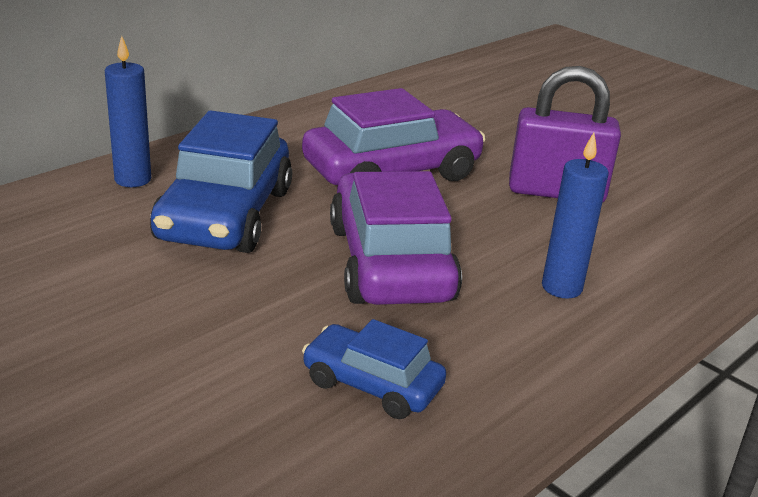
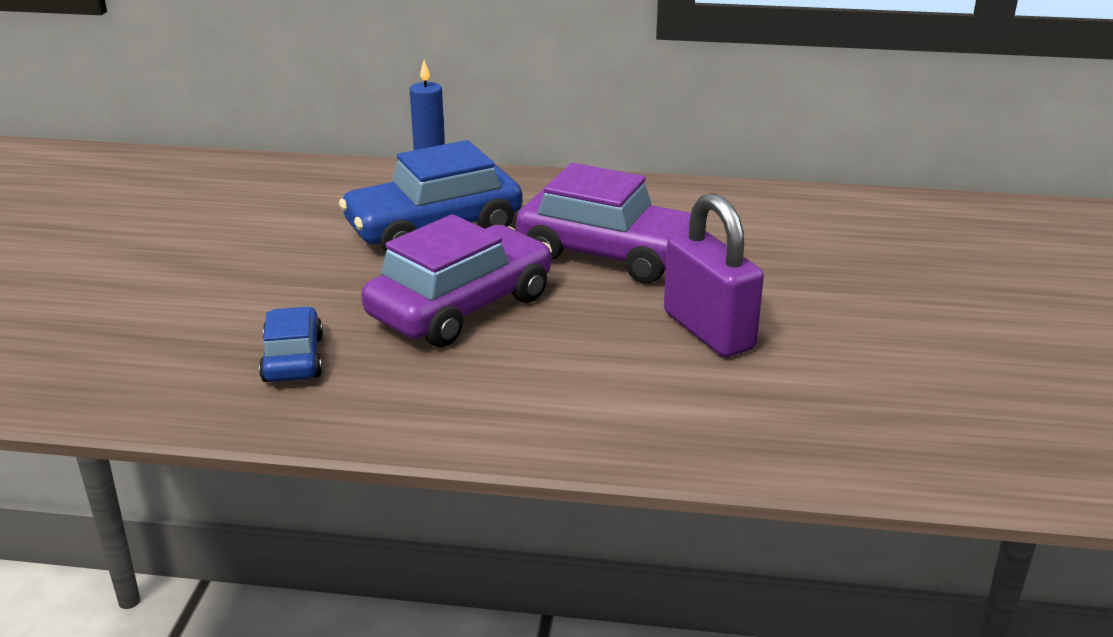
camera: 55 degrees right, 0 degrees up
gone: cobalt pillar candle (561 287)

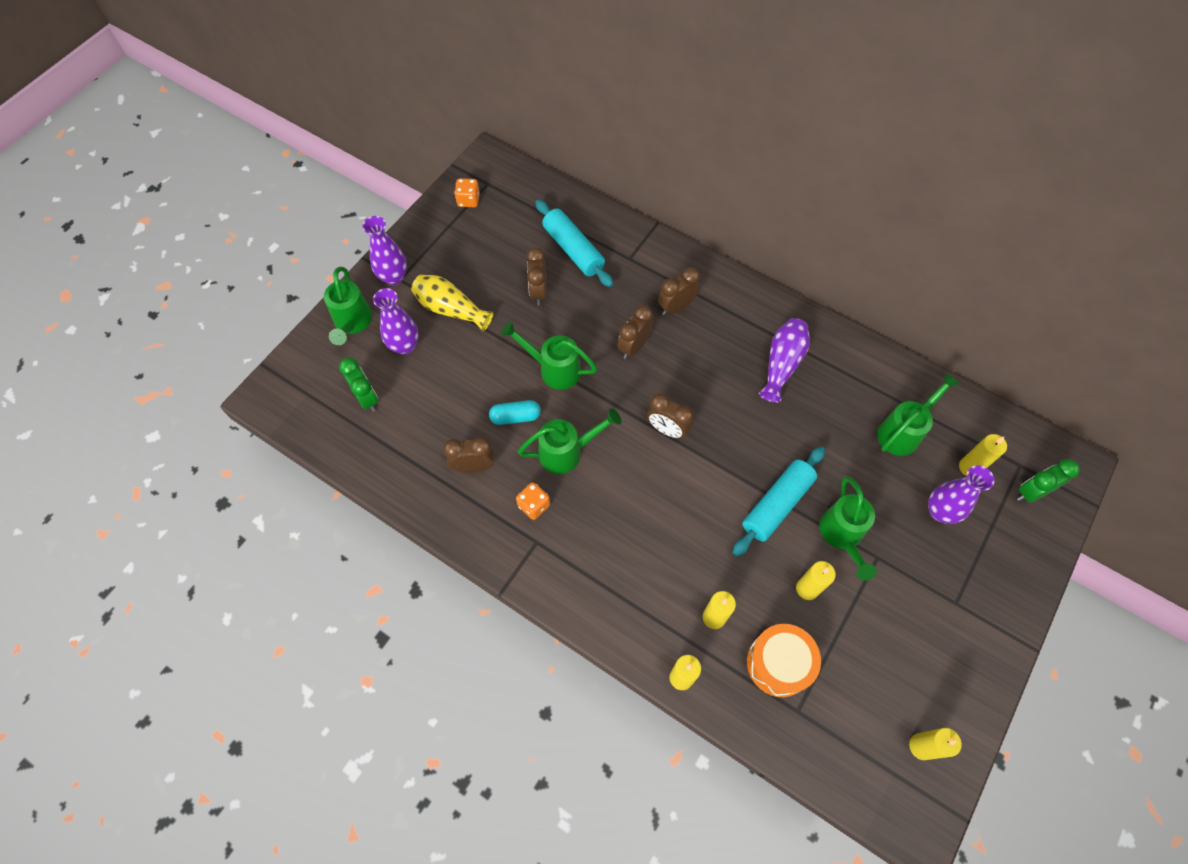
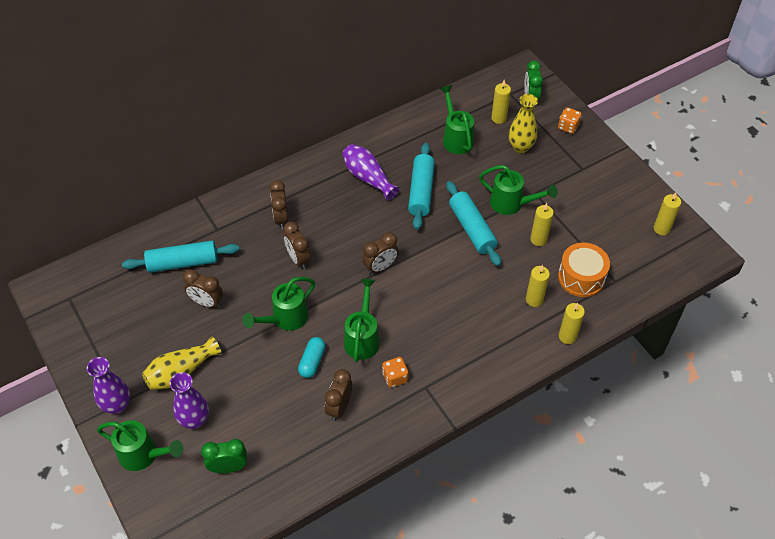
camera: 65 degrees left, 10 degrees down
new: turquoise dough roller (421 191)
shifted: orange-coloured game die (468 200) to (568 127)
repainted: royal purple flower vase (940 511) to golden flower vase (520 147)

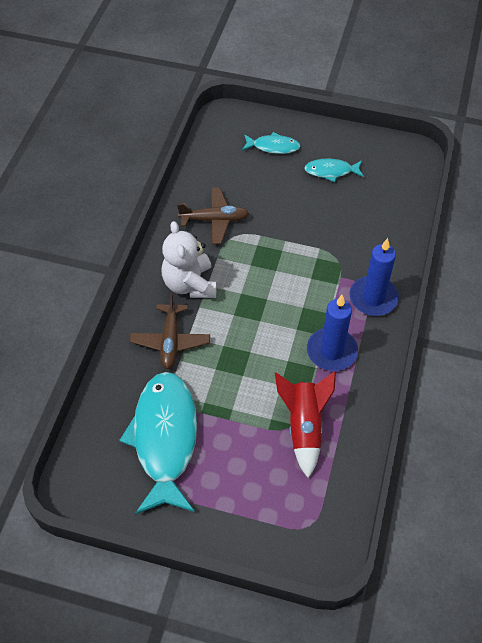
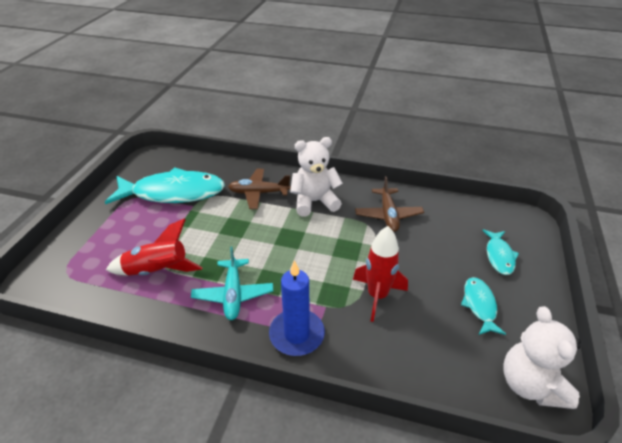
camera: 90 degrees right, 15 degrees down
new: crimson spaceship (377 296); snow-white stuffed bear (530 384)
swapped: cobalt pillar candle (331 351) to turquoise aeroplane (233 294)

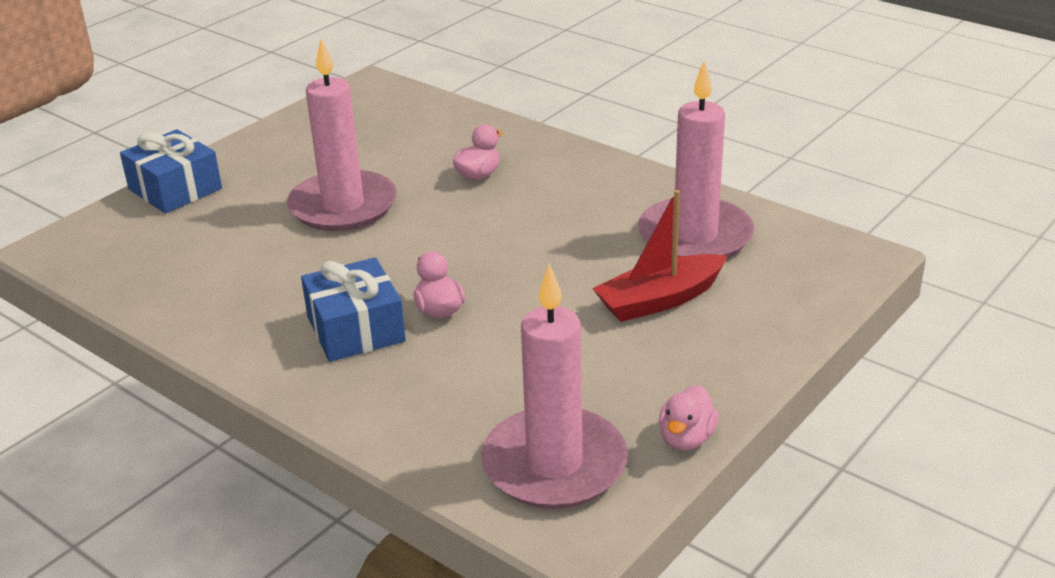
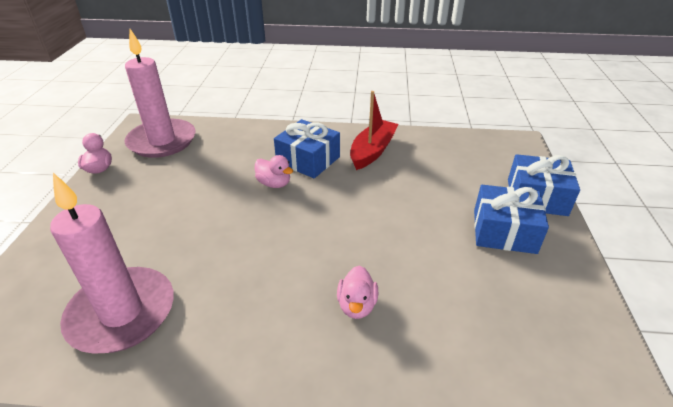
camera: 145 degrees right, 5 degrees up
gone: rose-pink pillar candle (343 206)
new: cobalt gift (504 231)
shifted: crimson toy boat (659 300) to (372 151)

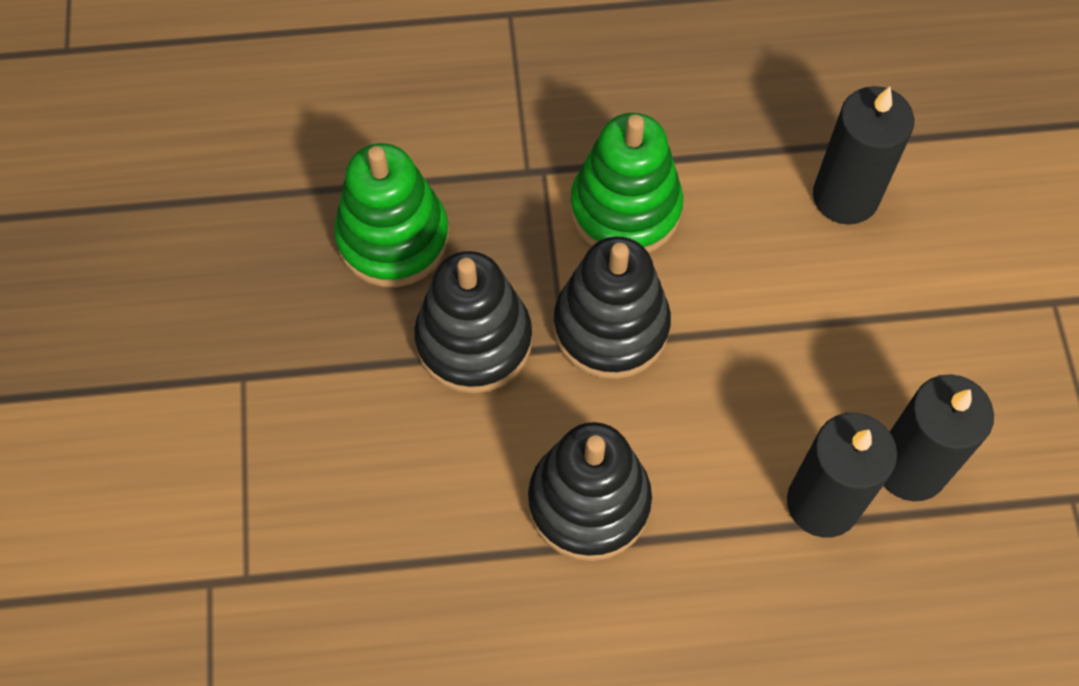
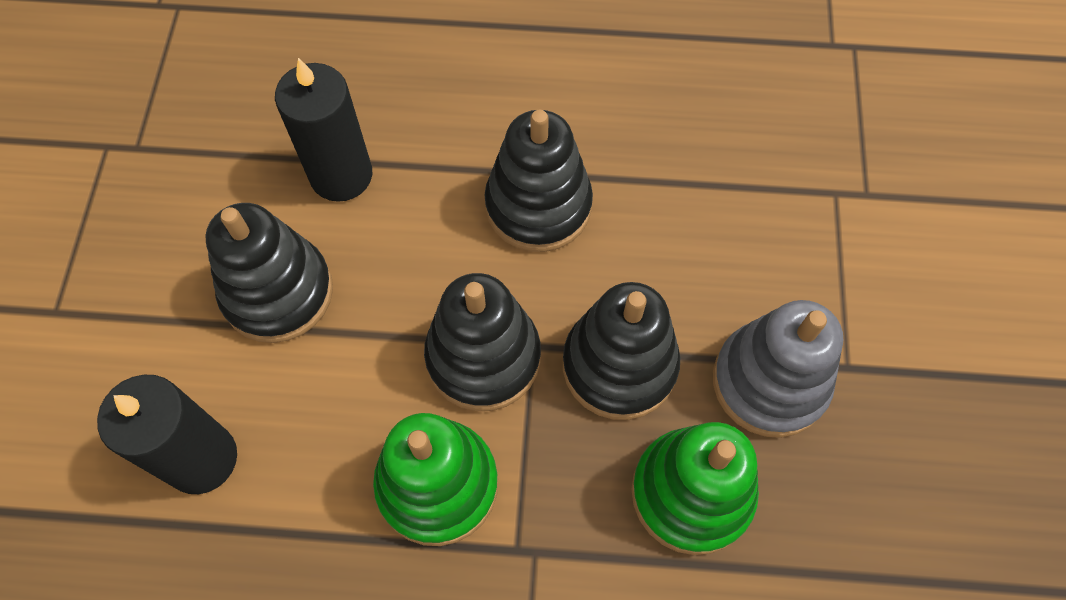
camera: 170 degrees left, 0 degrees up
gone: ebony pillar candle (910 467)
new: ebony ring stacker (278 292); grey ring stacker (769 382)

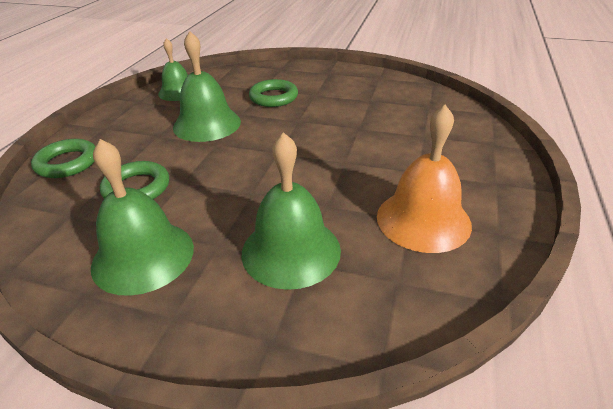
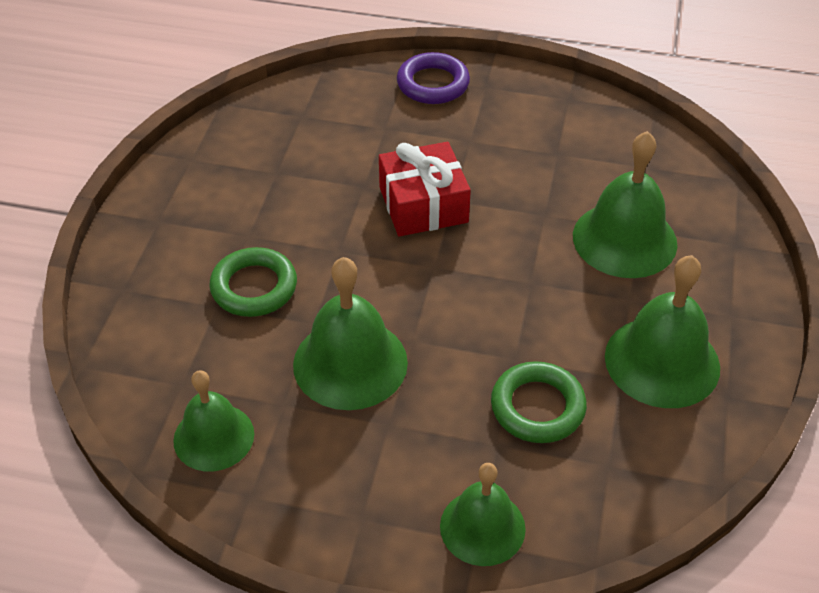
camera: 95 degrees left, 10 degrees up
gone: orange-coloured bell (423 220)
new: royal purple torus (433 84); crimson gift (423 205)
swapped: green torus (67 163) to green bell (482 527)

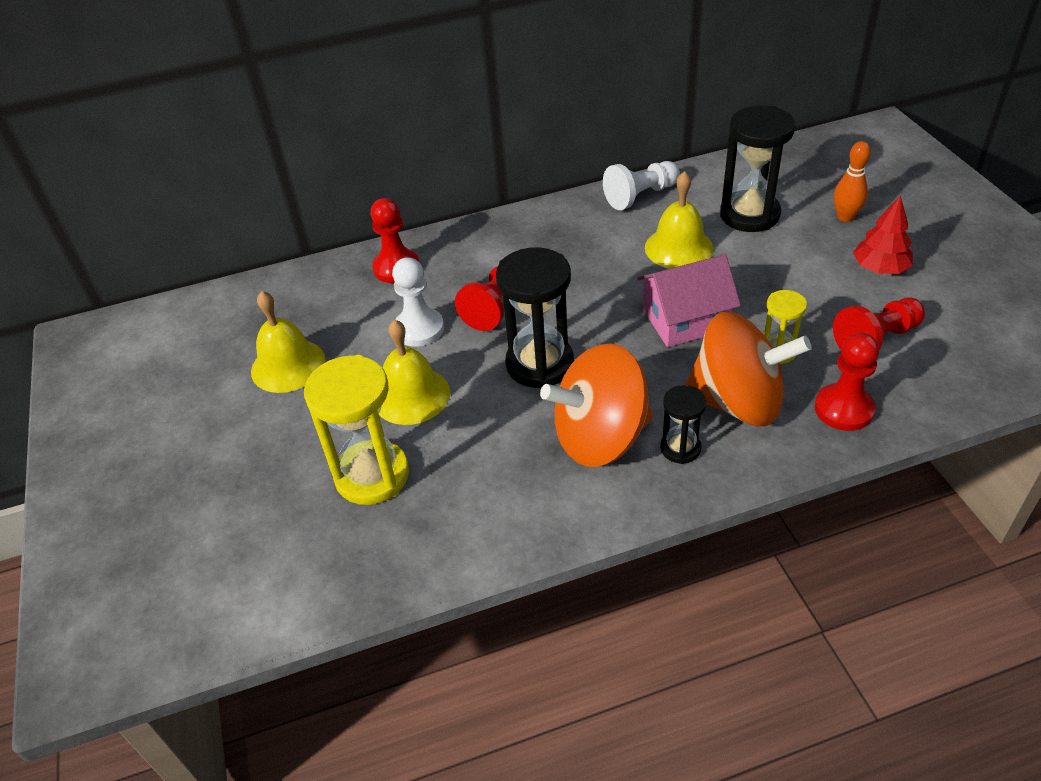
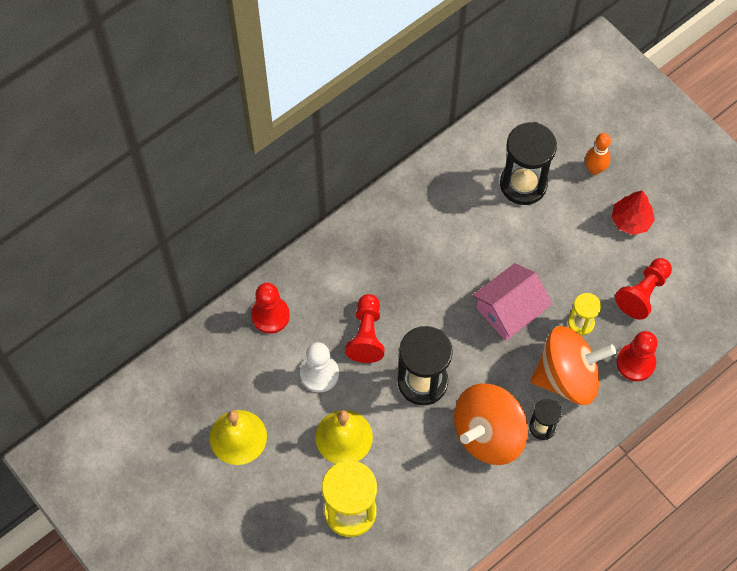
camera: 25 degrees left, 20 degrees up
gone: snow-white chess pawn (640 196); golden bell (679 248)

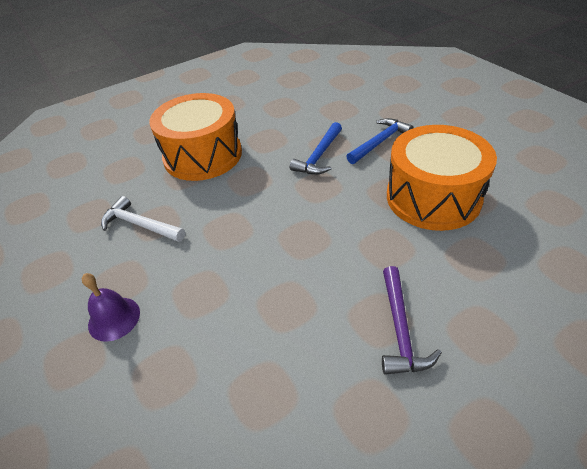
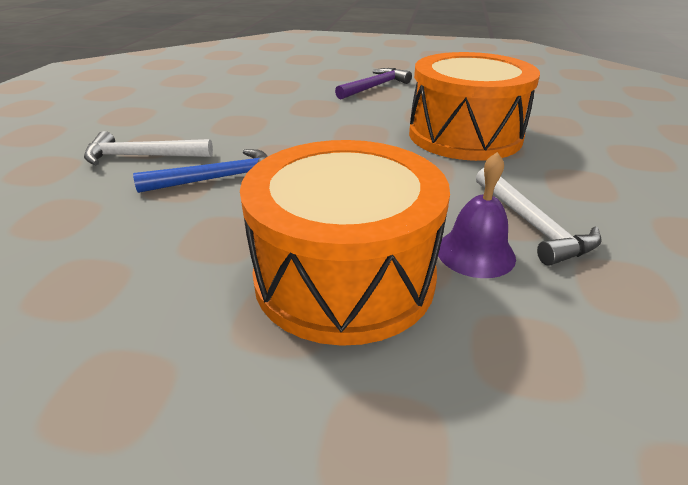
camera: 140 degrees left, 10 degrees down
shifted: orange-coloured snare drum (433 197) to (464 135); royal purple bell (114 318) to (475 253)
repainted: cobalt claw hammer (380 142) to snow-white claw hammer (142 156)

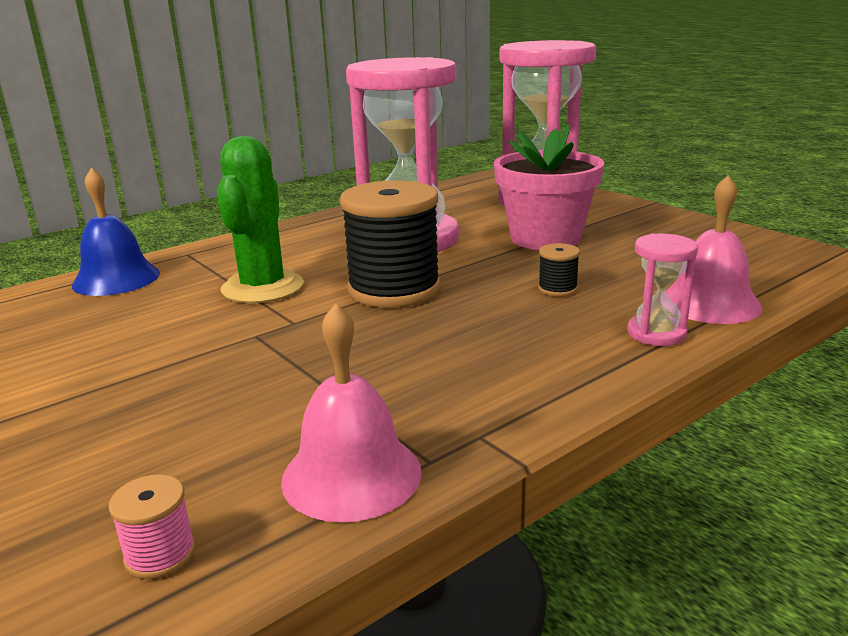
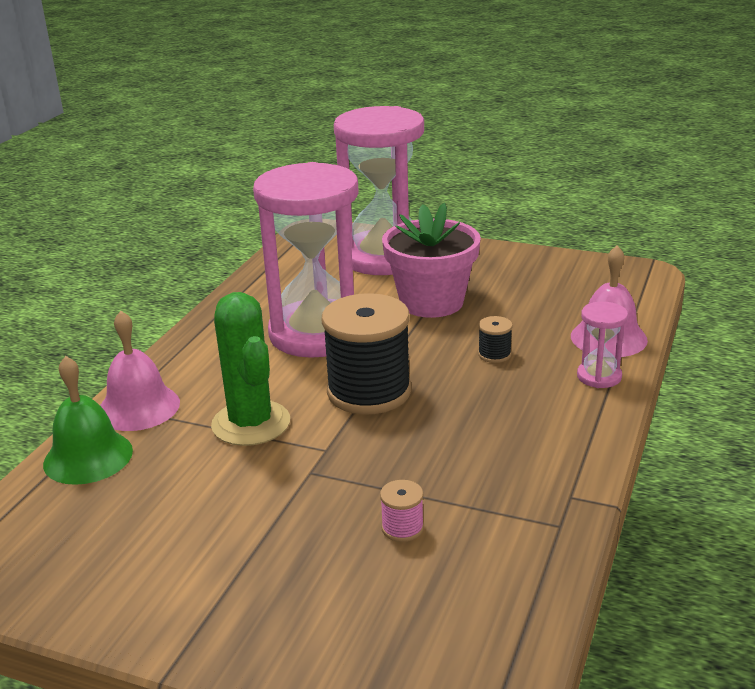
camera: 30 degrees left, 5 degrees up
shifted: rose-pink bell (351 475) to (138 407); rose-pink spool (160 554) to (402 528)
repainted: cobalt bell (116 279) to green bell (88 457)

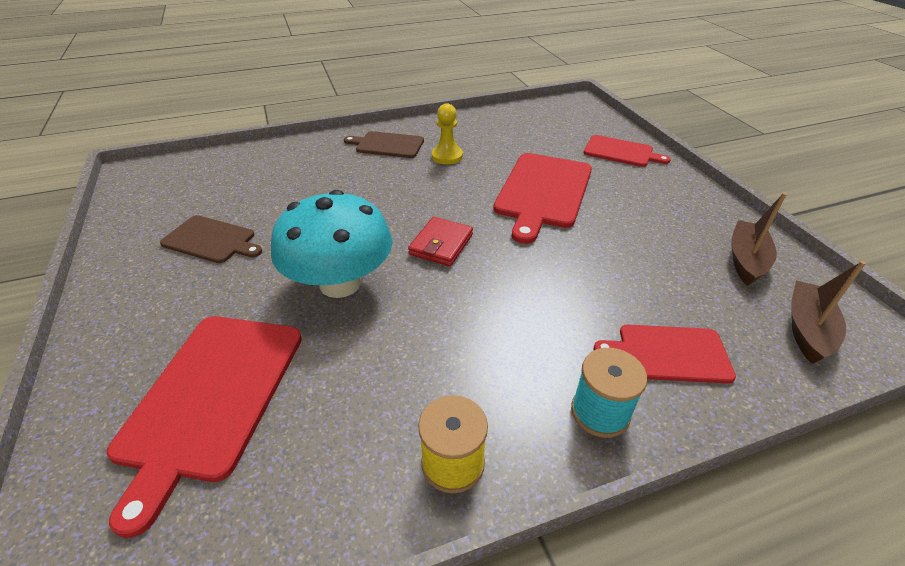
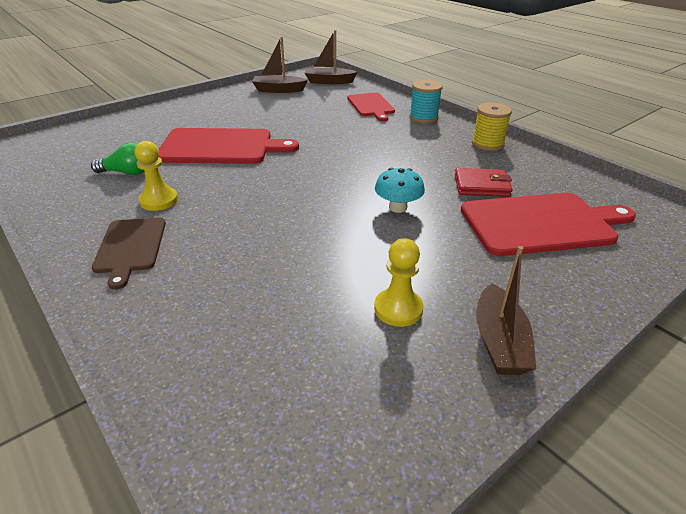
camera: 110 degrees left, 5 degrees down
gone: crimson bread board (621 152)
new: green lightbulb (127 173); dark brown toy boat (499 342)
shifted: crimson billfold (441 244) to (481 186)
swapped: dark brown bread board (211 240) to golden chess pawn (398 309)
scaled: turquoise mushroom (340 283) = (398 207) x0.50

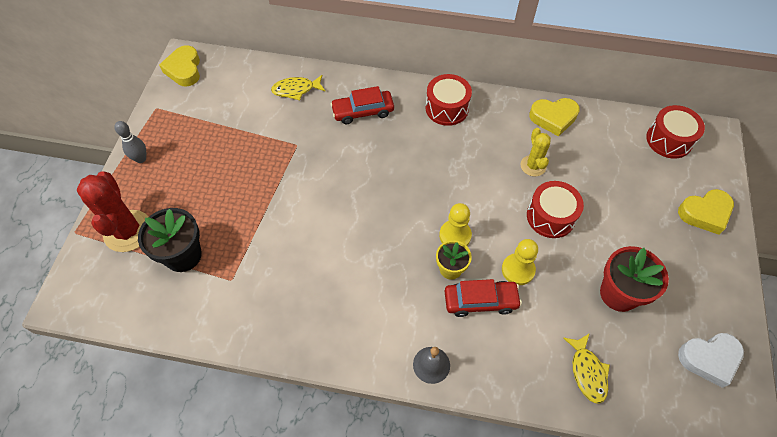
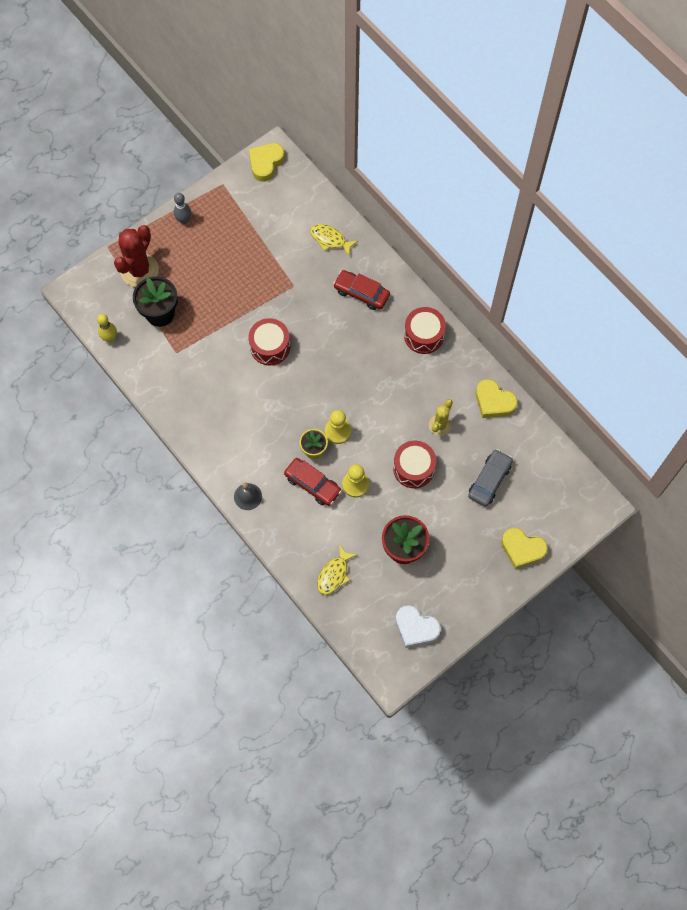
camera: 40 degrees right, 10 degrees up
new: golden tenpin (110 338); grey toy car (489 480)
shifted: crimson snare drum (669 140) to (270 347)

